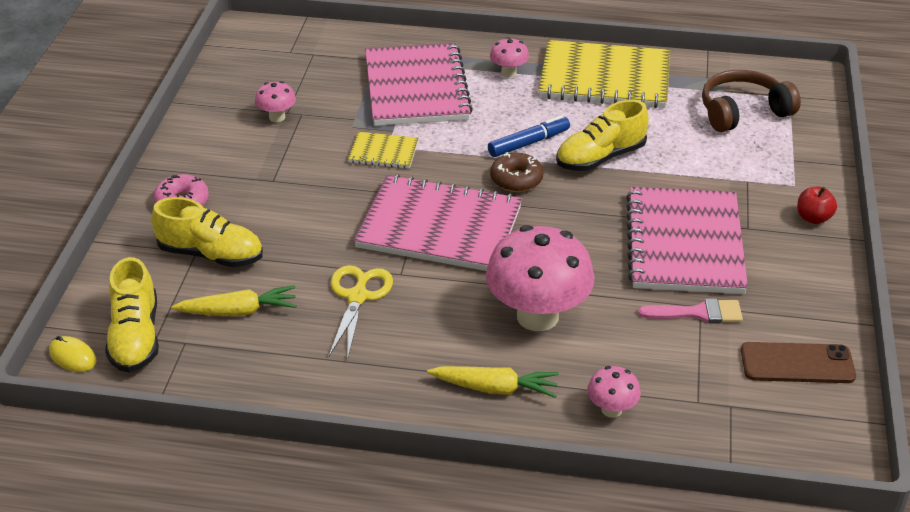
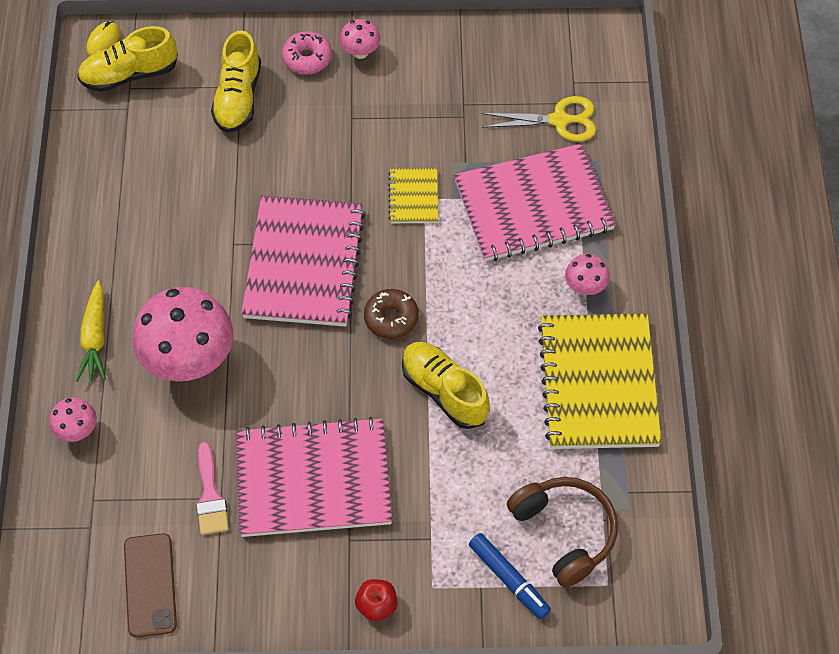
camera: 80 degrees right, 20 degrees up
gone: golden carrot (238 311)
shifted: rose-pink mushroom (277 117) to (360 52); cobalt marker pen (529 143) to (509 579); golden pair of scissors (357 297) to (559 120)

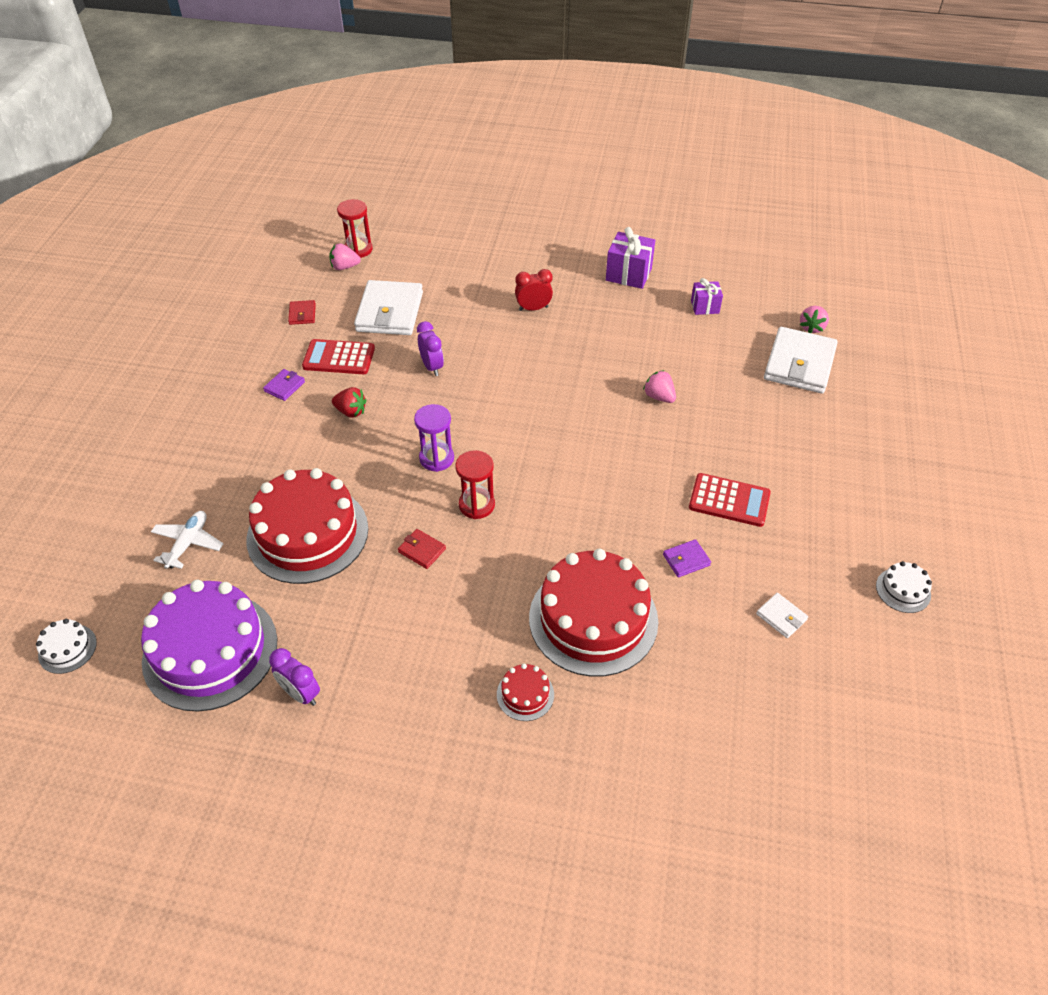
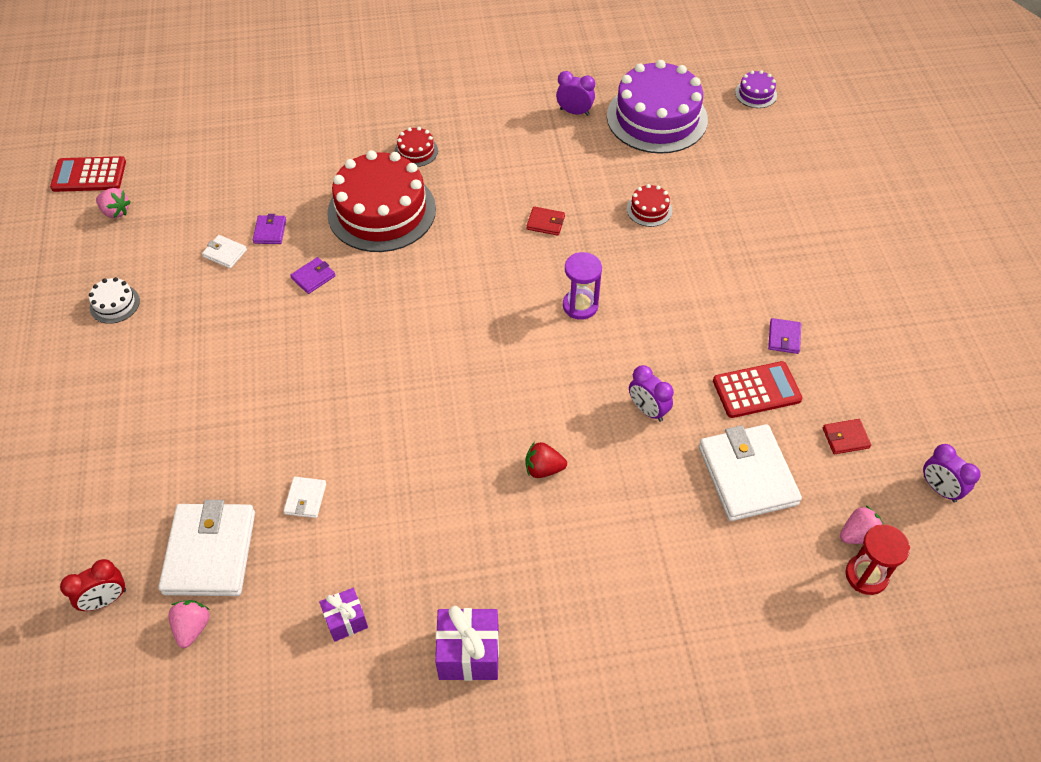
camera: 160 degrees right, 5 degrees up
gone: crimson sand timer (476 505); snow-white aeroplane (188 543)
new: royal purple billfold (270 231); royal purple bedside clock (939 489); snow-white billfold (305 499)
shifted: crimson bedside clock (533 308) to (106 600); rose-pink berry (659 397) to (115 212); crimson berry (351 411) to (543 469); crimson adding machine (729 500) to (89 175)
repainted: snow-white gateau (67 649) to royal purple gateau (755 94)
rotated: crimson billfold (302 314) = (845 438) 75 degrees counterclockwise
scaled: crimson gateau (307 533) = (649 209) x0.42

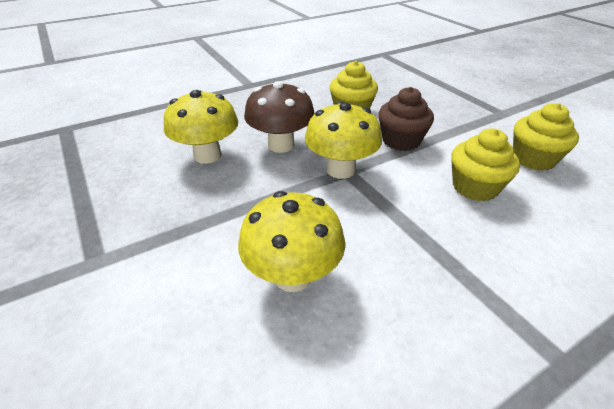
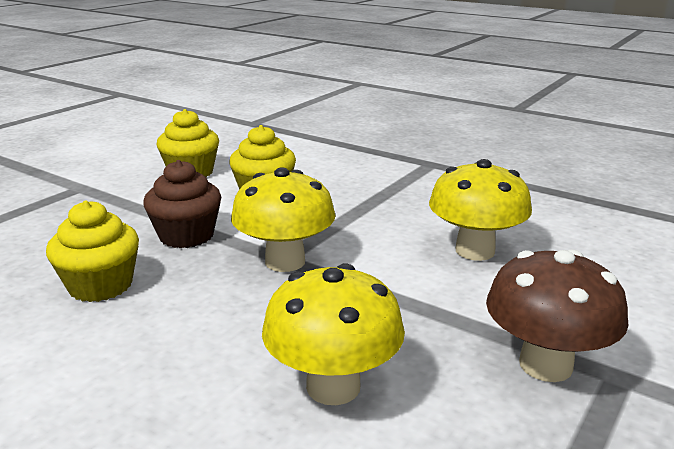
camera: 115 degrees left, 15 degrees down
shifted: dark brown mushroom (281 145) to (545 365)

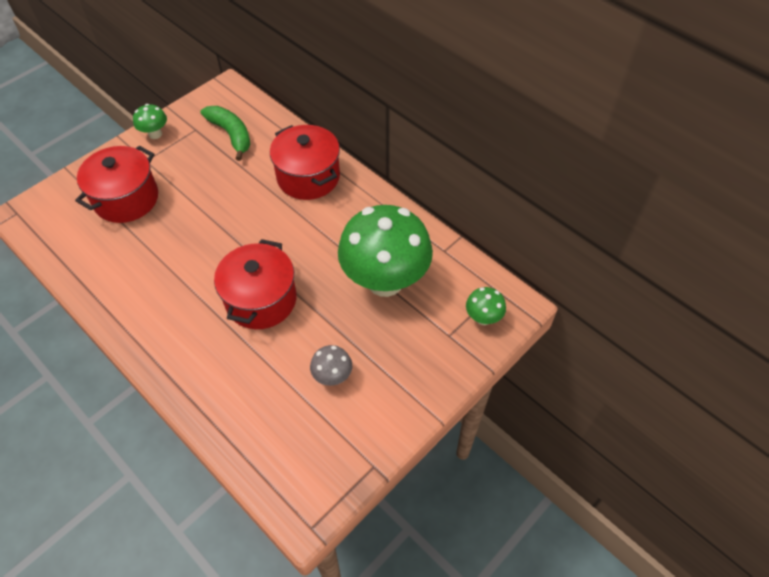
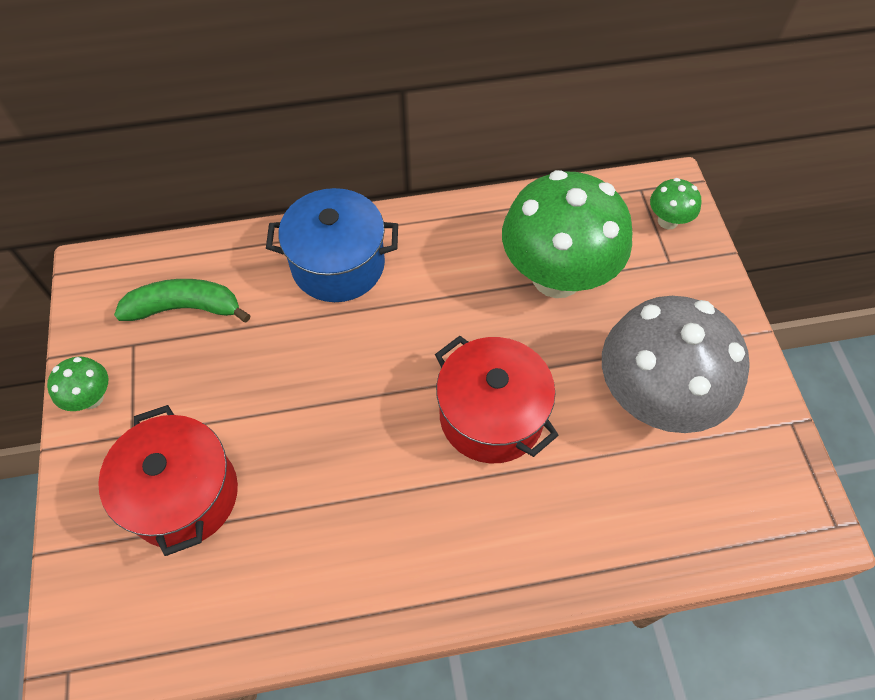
camera: 55 degrees left, 5 degrees up
repainted: crimson stockpot (308 177) to cobalt stockpot (338 264)
scaled: grey mushroom (332 376) = (653 399) x2.36

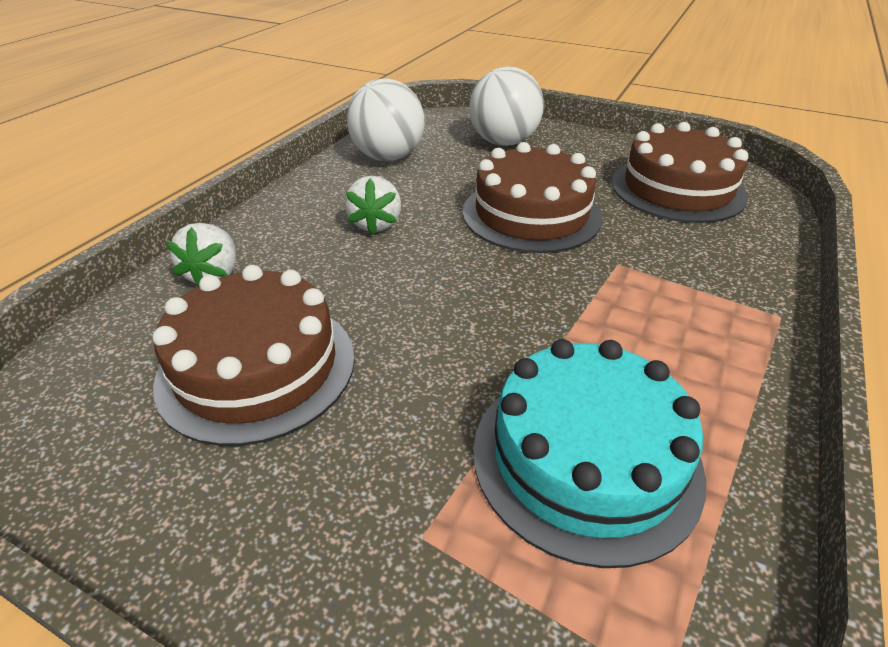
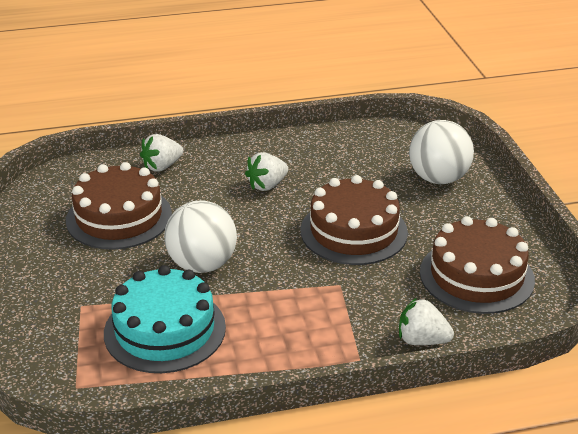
camera: 50 degrees right, 5 degrees down
new: snow-white berry (422 340)
shifted: snow-white ball (388 157) to (202 265)

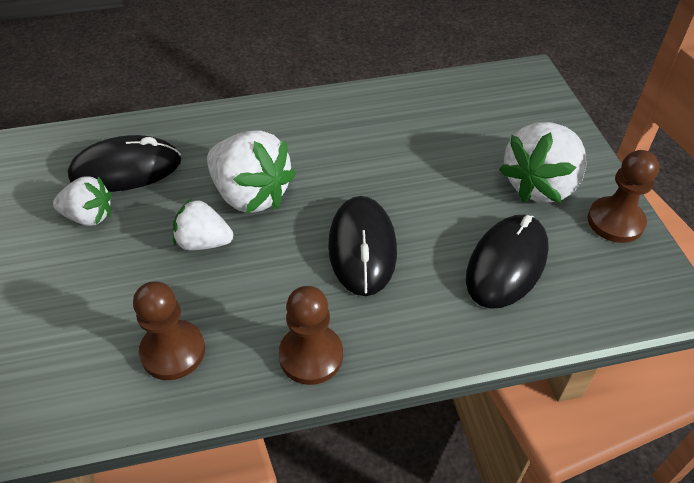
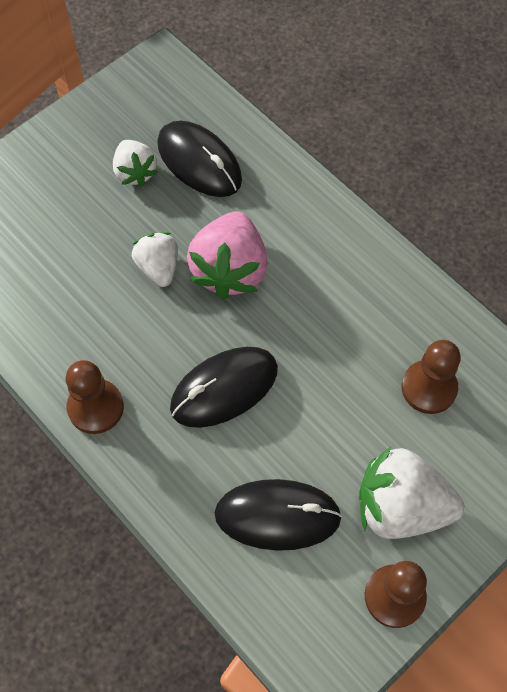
camera: 60 degrees right, 15 degrees up
shifted: dark brown chess pawn (173 351) to (429 388)
repainted: snow-white berry (251 195) to rose-pink berry (230 270)

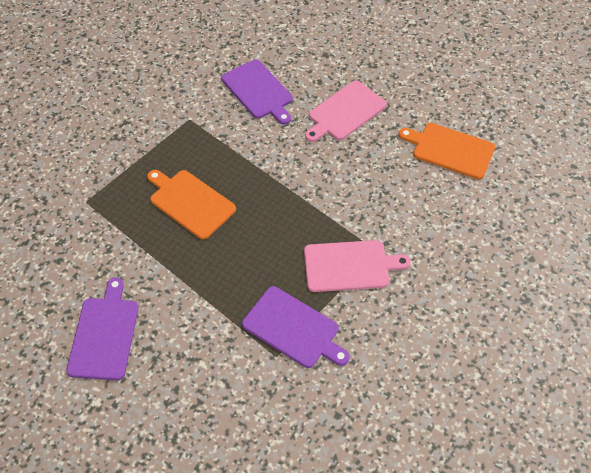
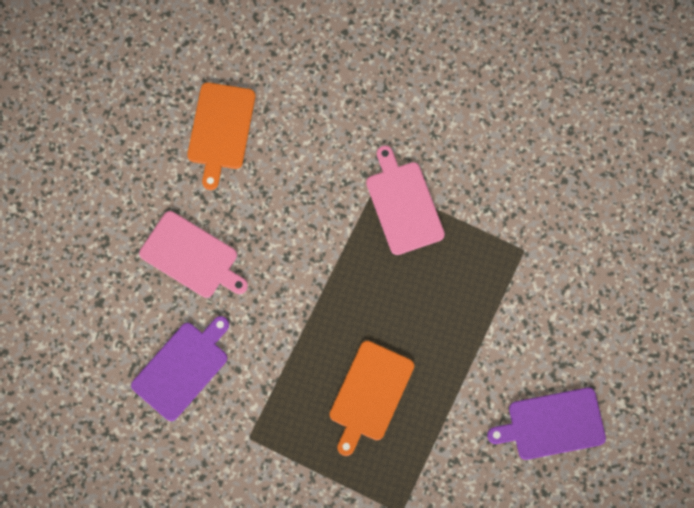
camera: 105 degrees left, 20 degrees up
gone: royal purple bread board (293 329)

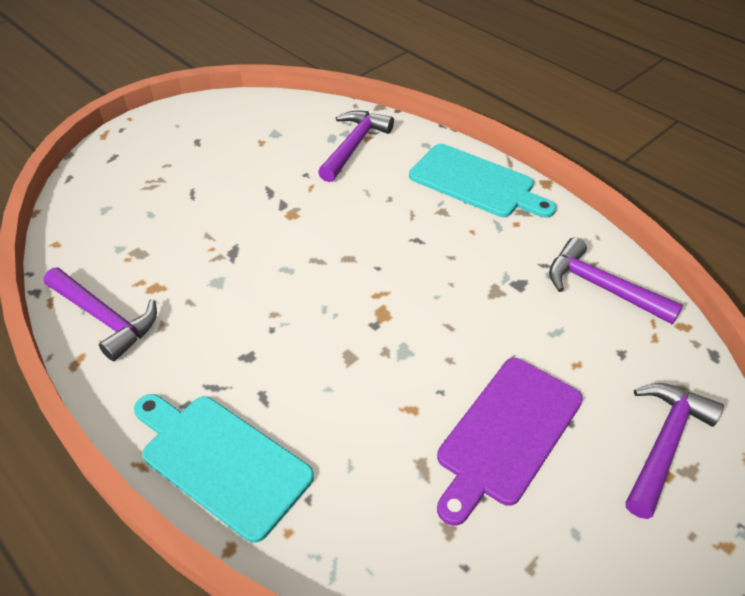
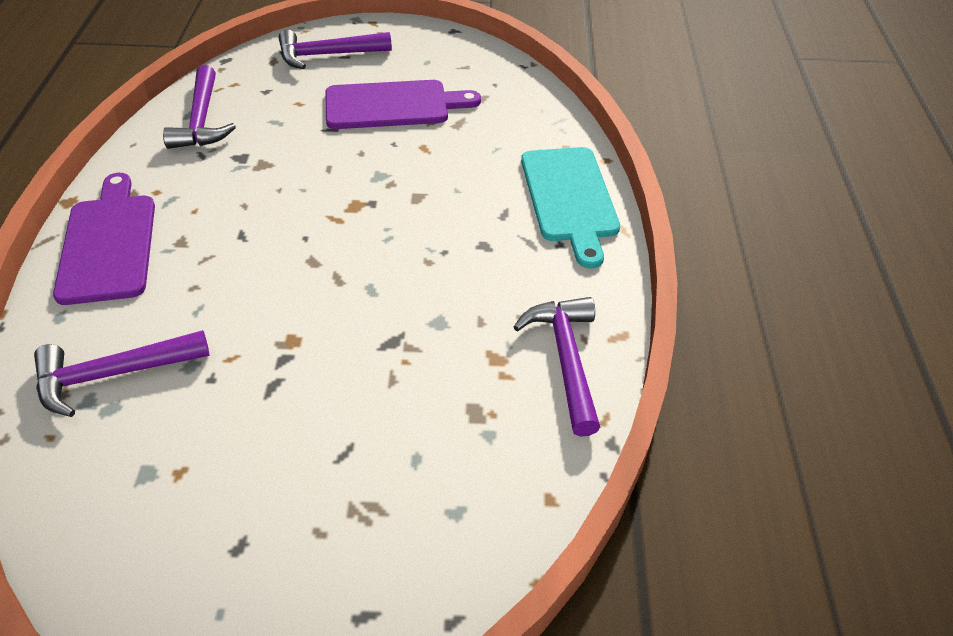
camera: 135 degrees left, 0 degrees up
repainted: turquoise bread board (476 182) to royal purple bread board (108 243)

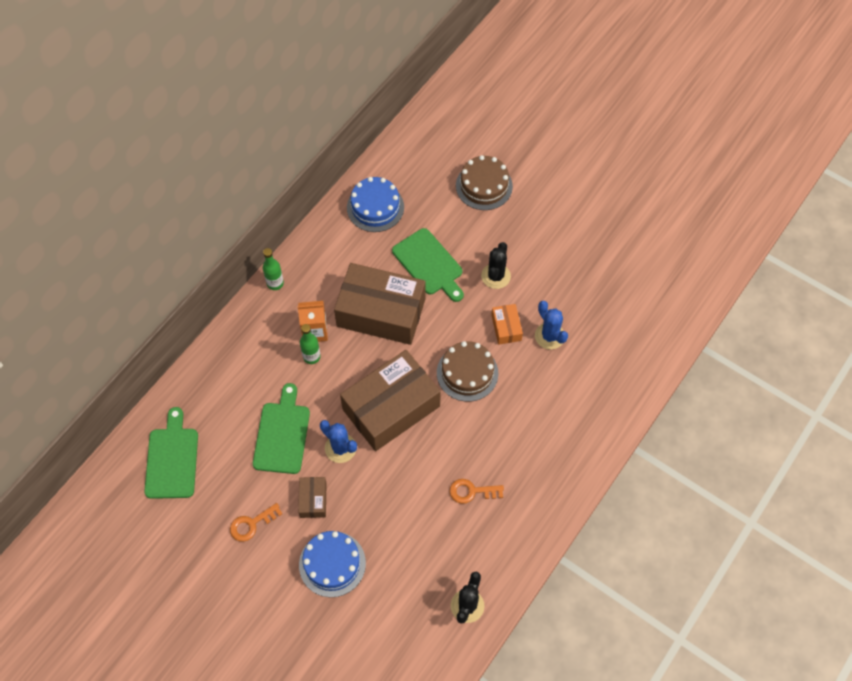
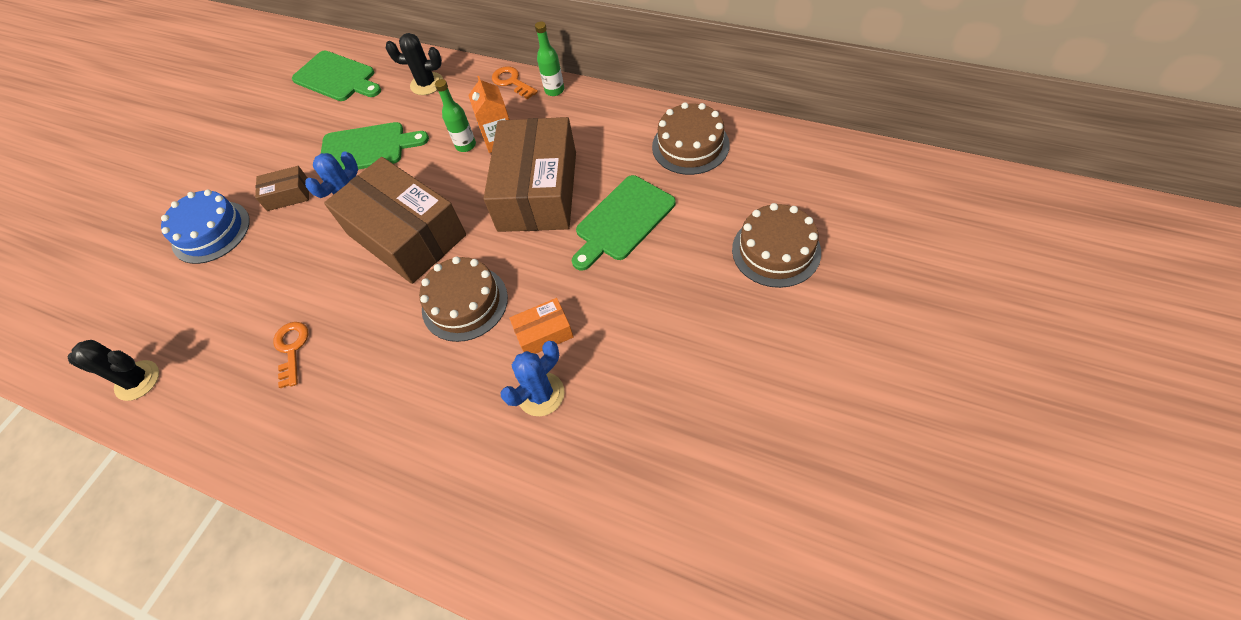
camera: 85 degrees right, 5 degrees down
shifted: ebony saguaro cactus (496 276) to (427 84); orange-coloured key (251 524) to (511 82)
repainted: cobalt gateau (375 207) to dark brown gateau (690 145)
rotated: green bread board (172 459) = (337 77) 45 degrees clockwise

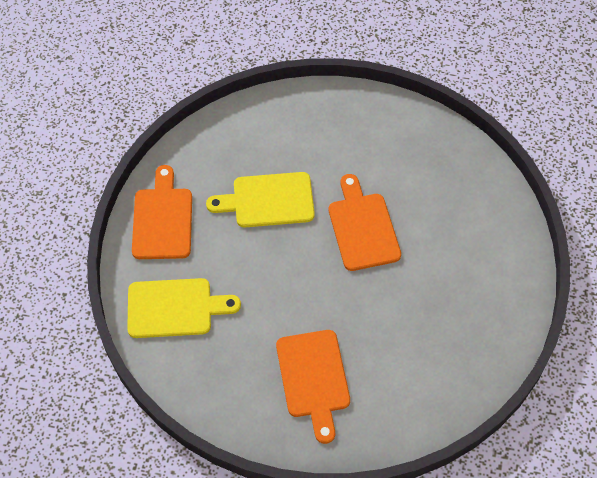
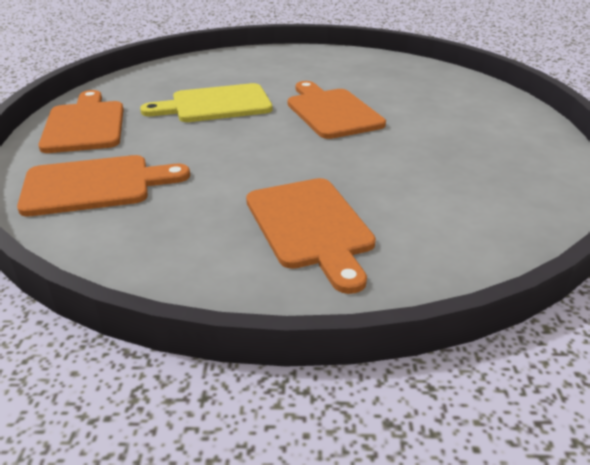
camera: 10 degrees left, 25 degrees down
repainted: golden bread board (175 308) to orange-coloured bread board (95 185)

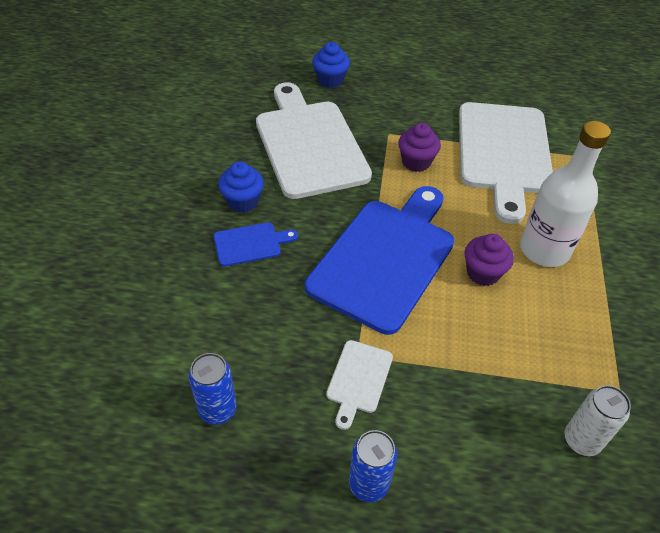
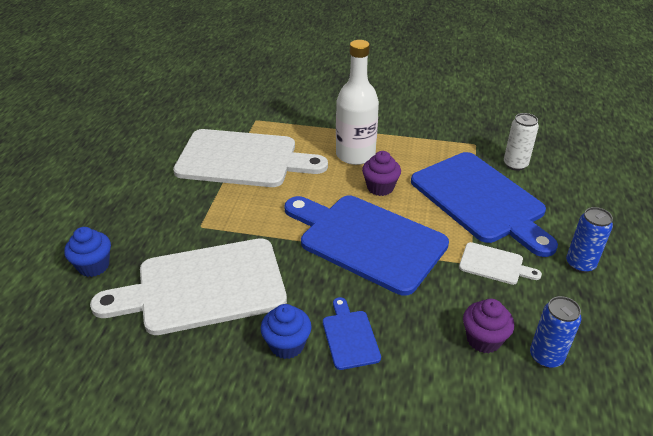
camera: 85 degrees left, 10 degrees down
new: cobalt bread board (480 200)
shifted: royal purple cupcake (416 162) to (483 339)

